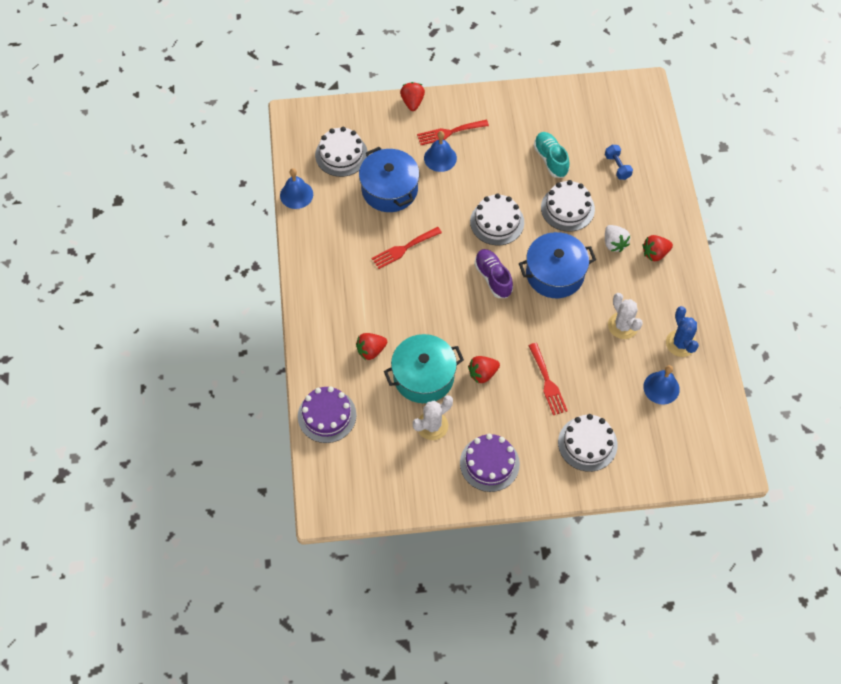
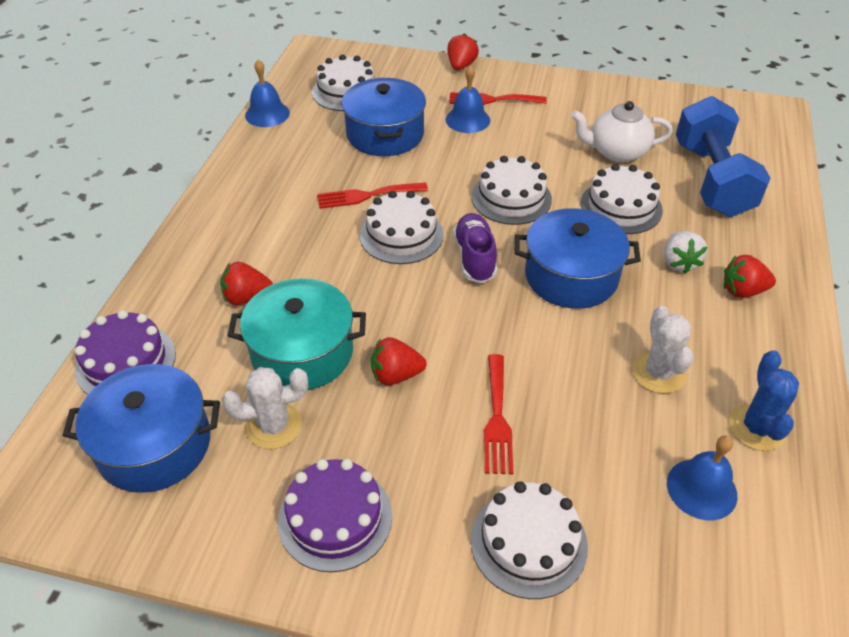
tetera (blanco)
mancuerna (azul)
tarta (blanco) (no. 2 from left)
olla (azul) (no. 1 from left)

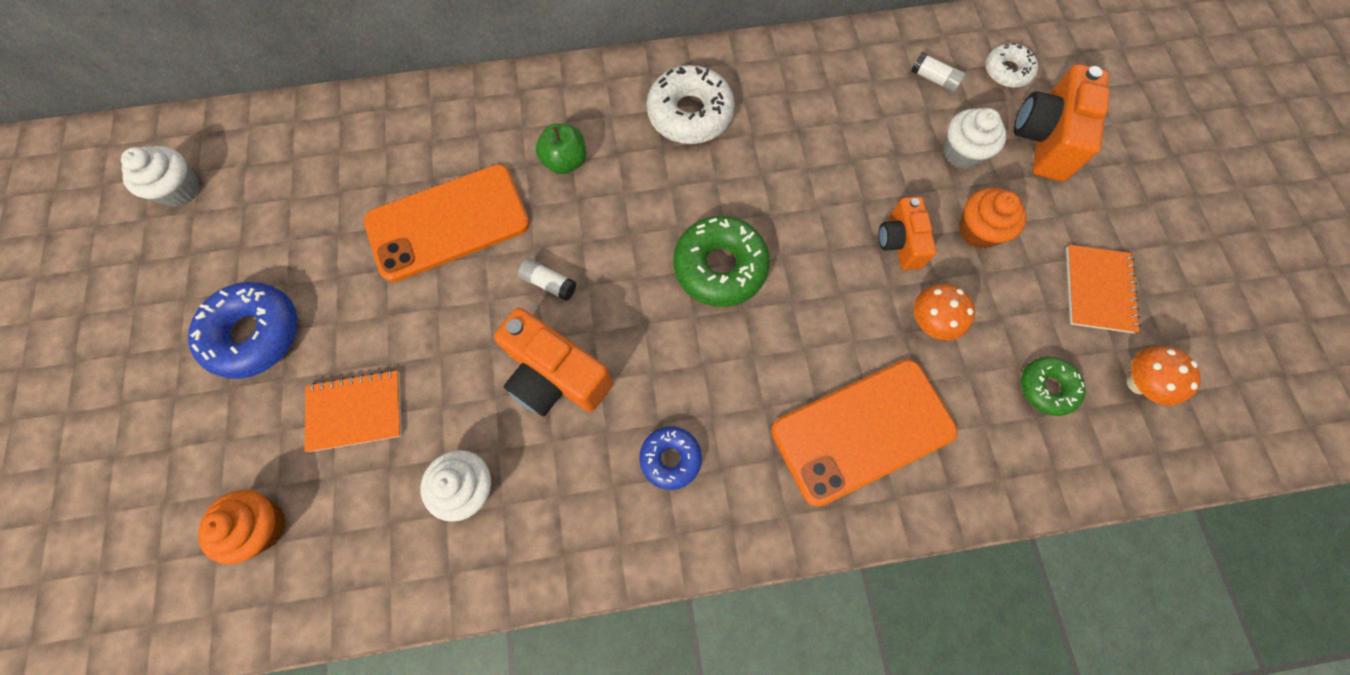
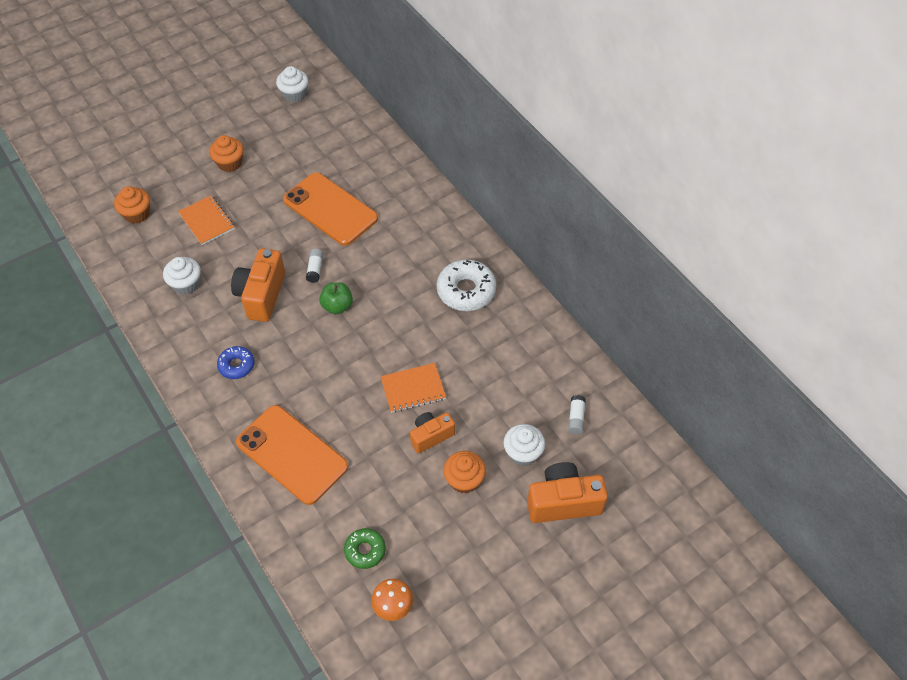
rosquilla (blanco) (no. 2 from left in the first image)
manzana (verde)
rosquilla (verde) (no. 1 from left in the first image)
cuaderno (naranja) (no. 2 from left)
magdalena (naranja) (no. 2 from left)
seta (naranja) (no. 1 from left in the first image)

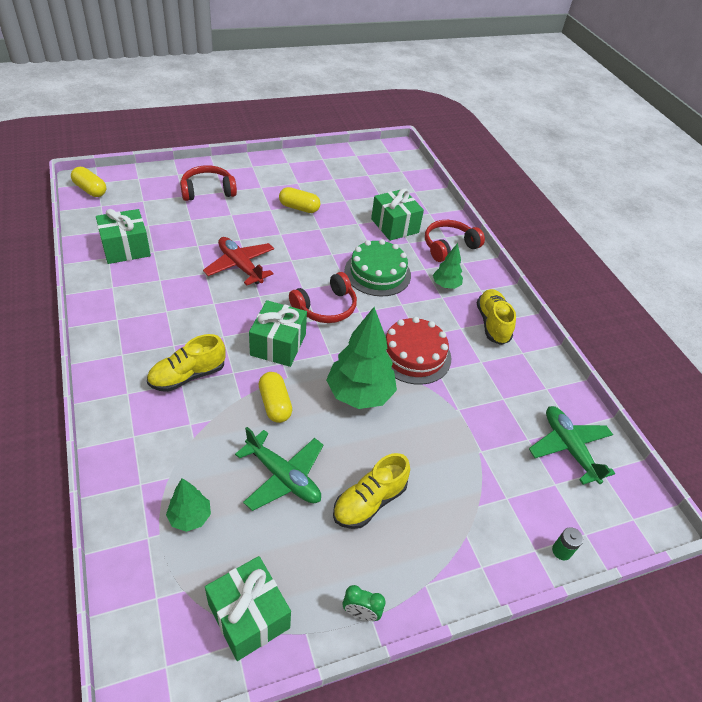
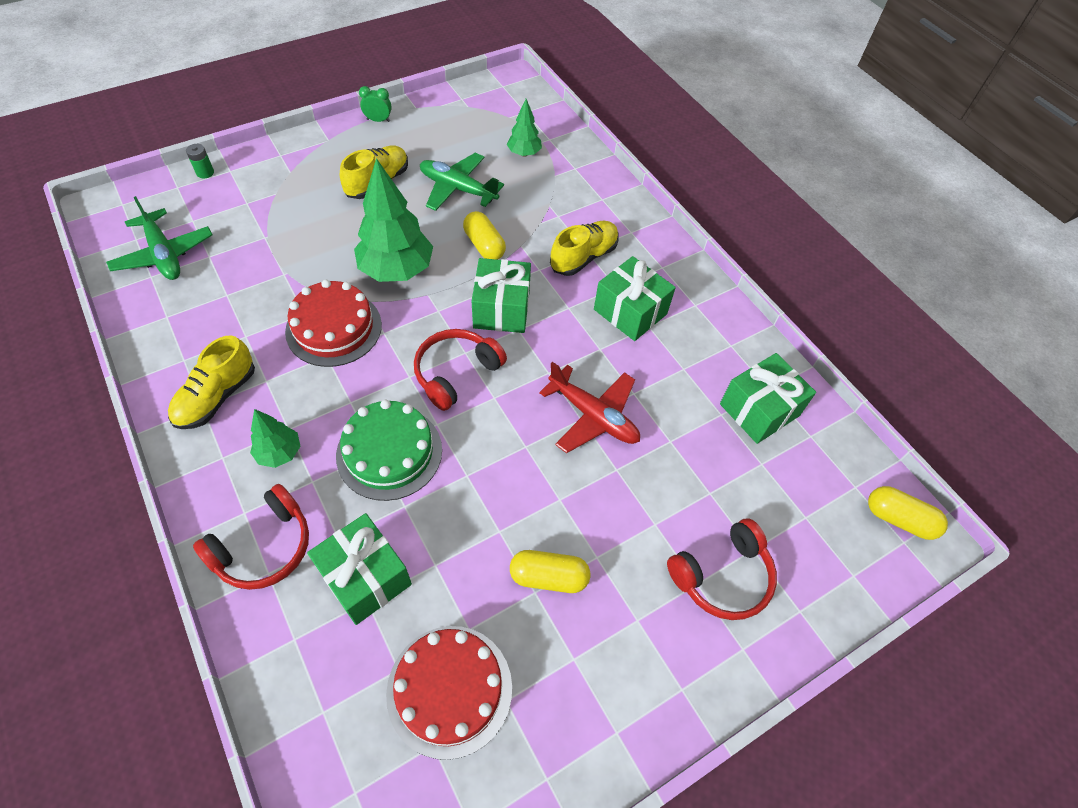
zapato (amarillo) (no. 1 from left)
regalo (verde) (no. 3 from left)
tarta (rojo) (no. 2 from left)

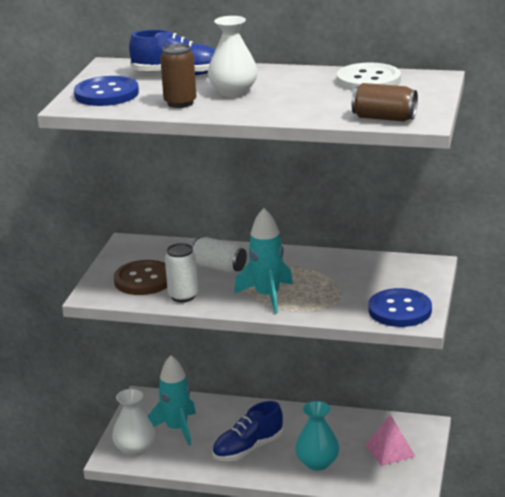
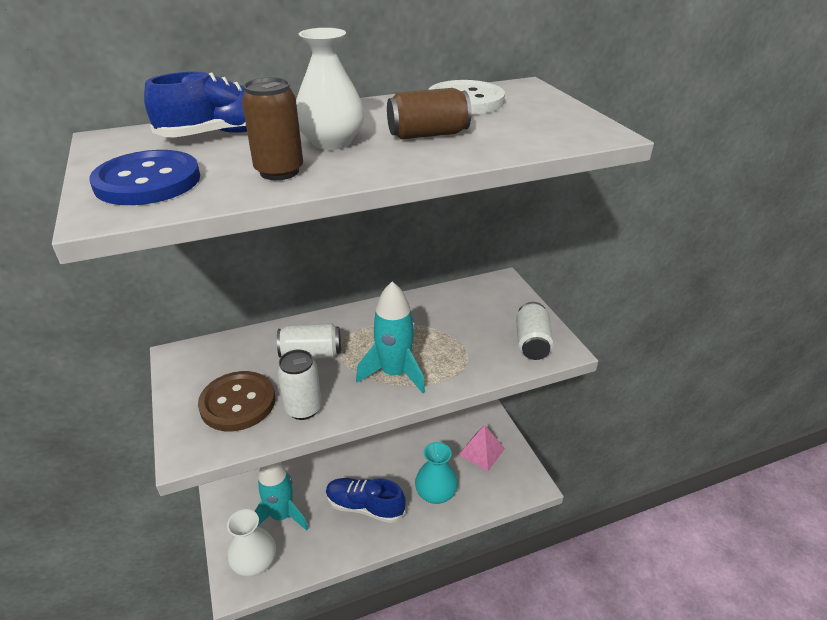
lata (marrón) (no. 2 from left)
lata (blanco) (no. 3 from left)
zapato (azul) (no. 2 from left)

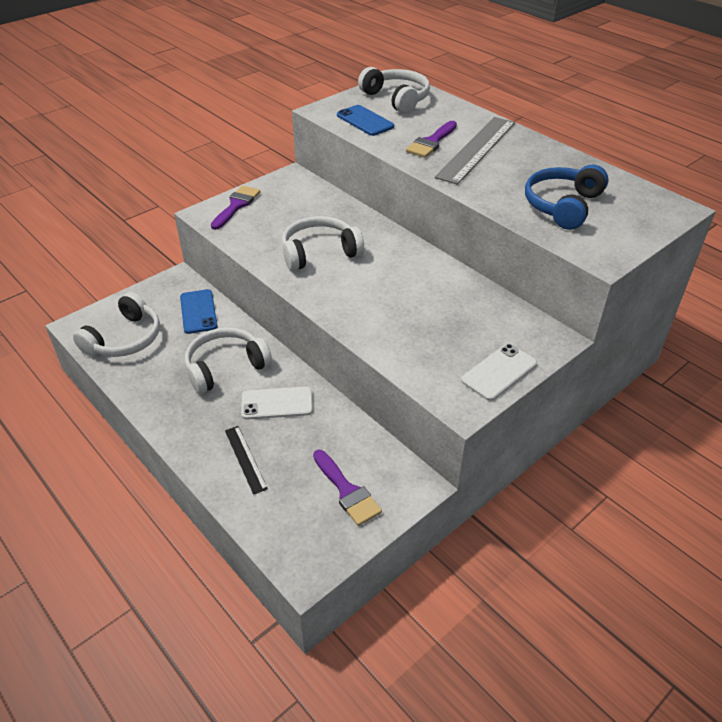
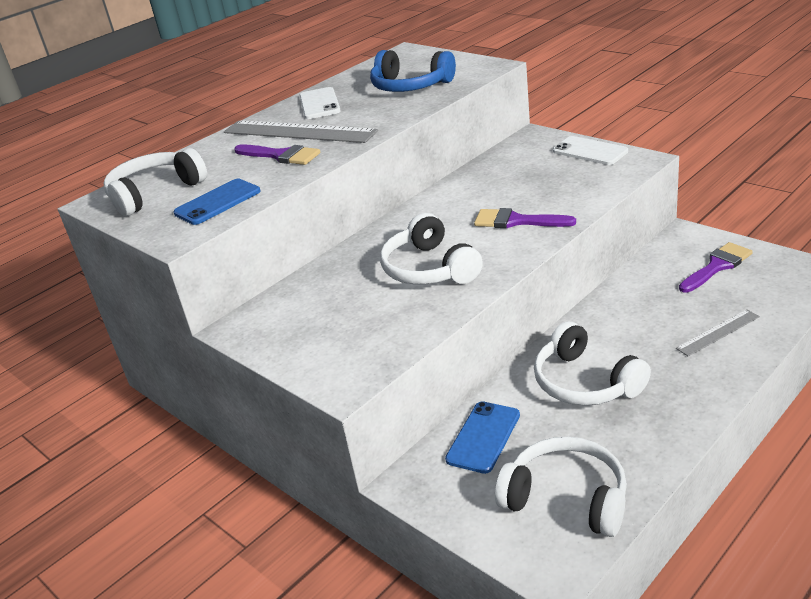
pincel (morado) (no. 2 from left)
móvil (azul) (no. 2 from left)
móvil (blanco) (no. 1 from left)
regla (gris) (no. 2 from left)

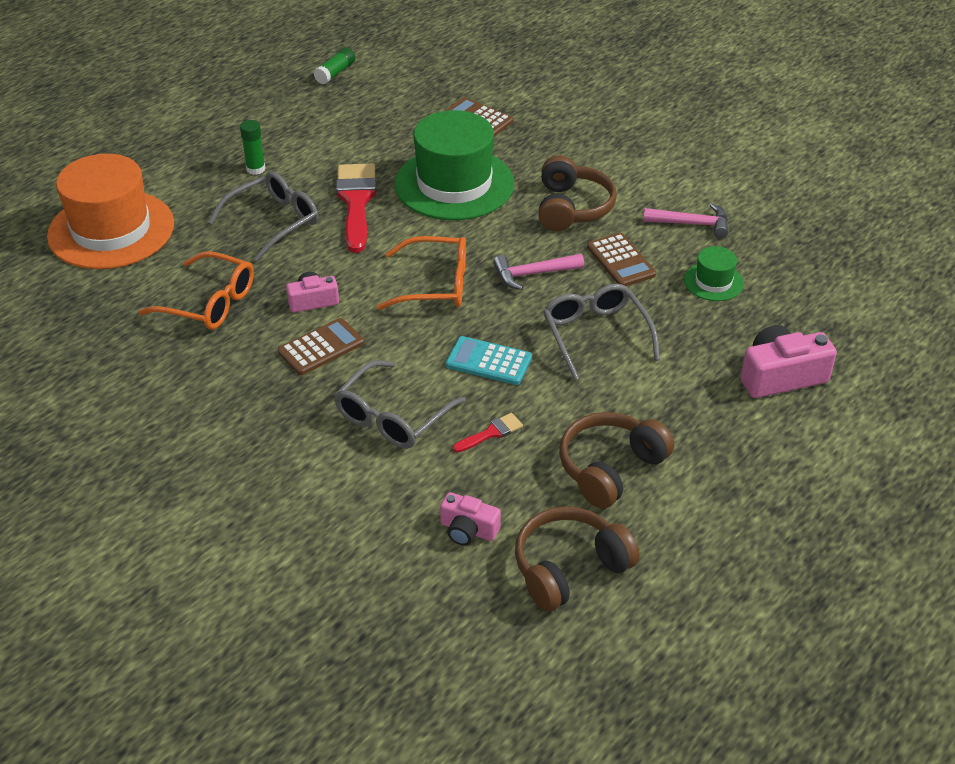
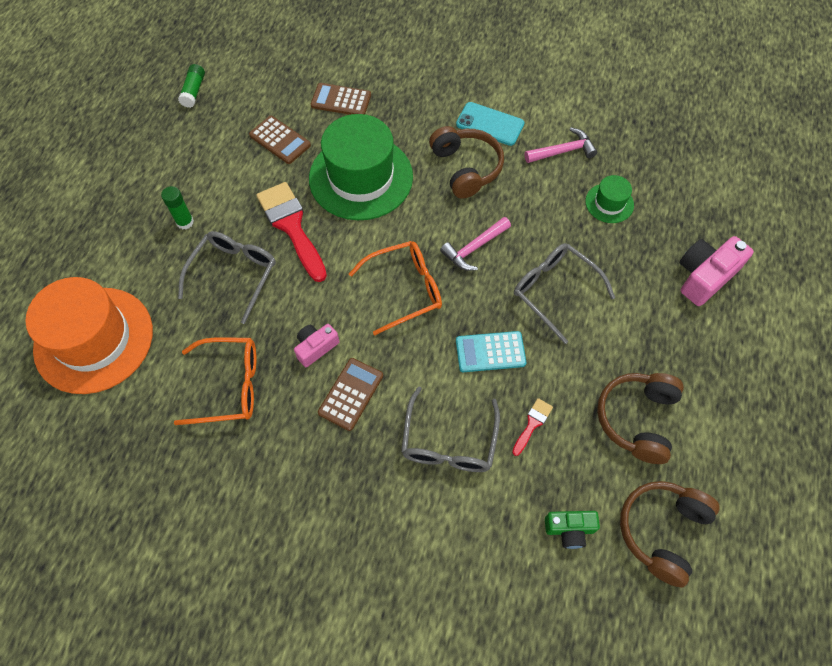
calculadora (marrón) (no. 1 from left)
cámara (verde)
móvil (turquesa)

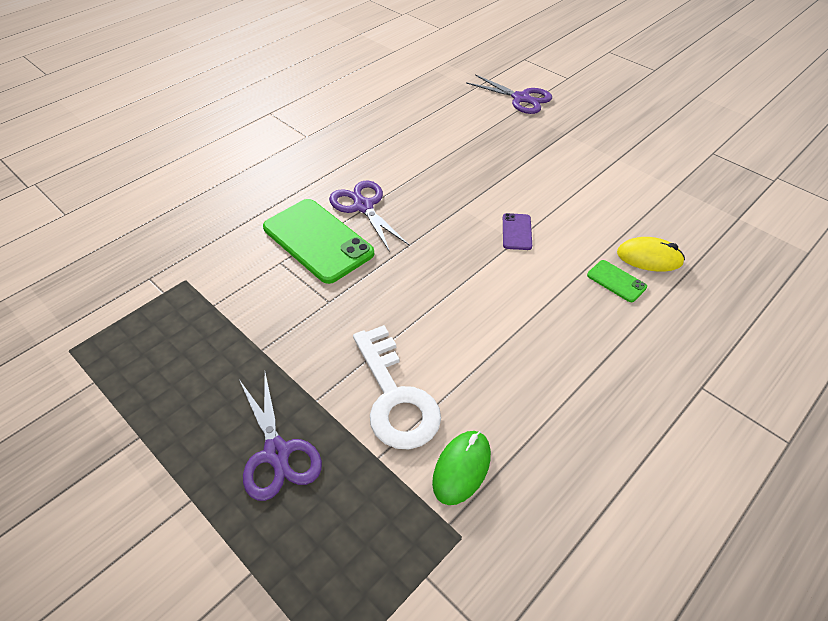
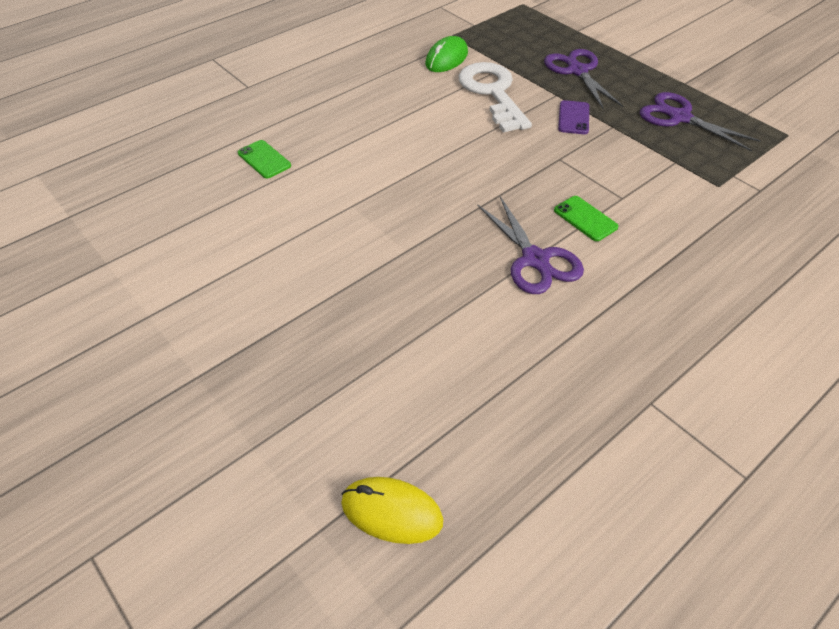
tijeras (morado) (no. 3 from left)
móvil (verde) (no. 2 from left)
móvil (morado)
ratón (amarillo)

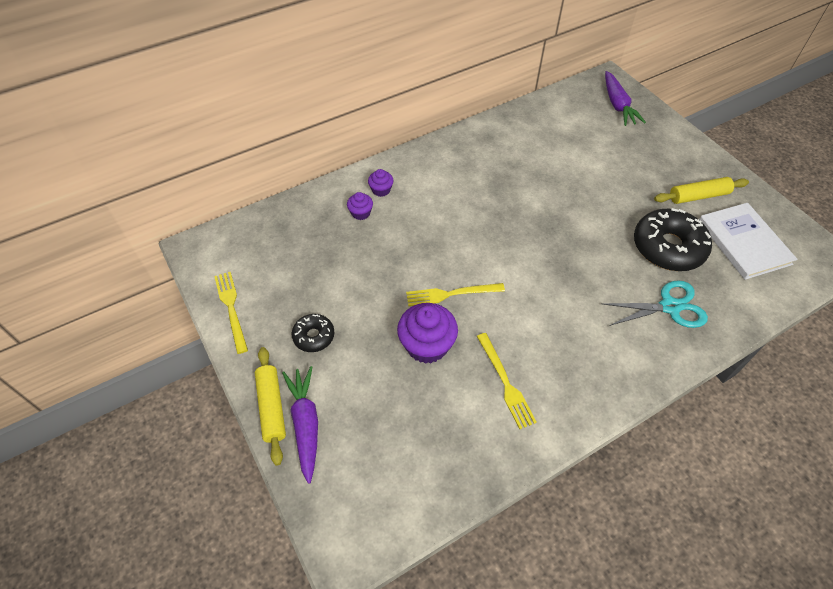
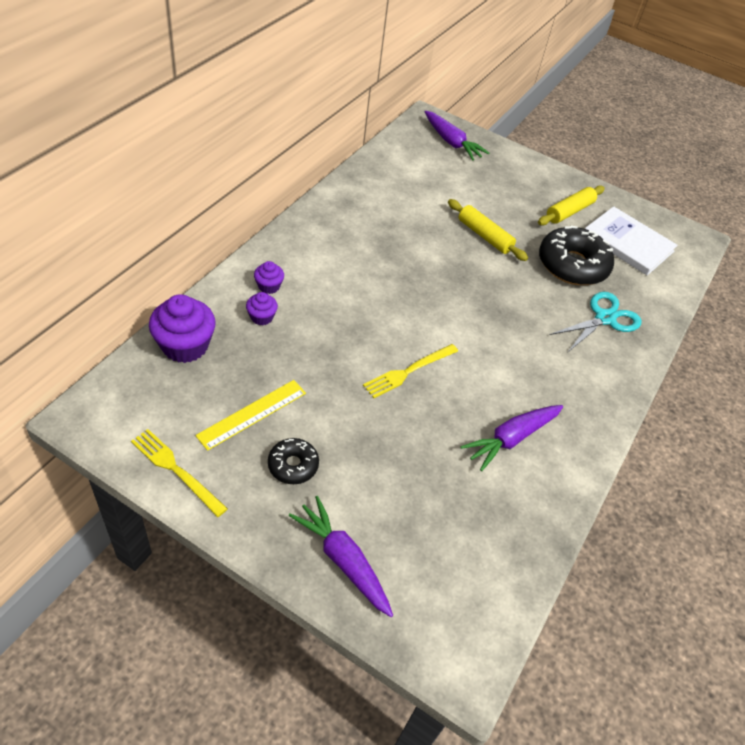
magdalena (morado) (no. 1 from left)
zanahoria (morado) (no. 3 from left)
rodillo (amarillo) (no. 1 from left)
regla (amarillo)

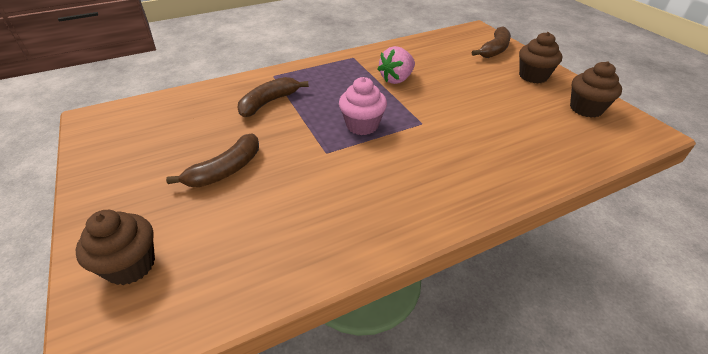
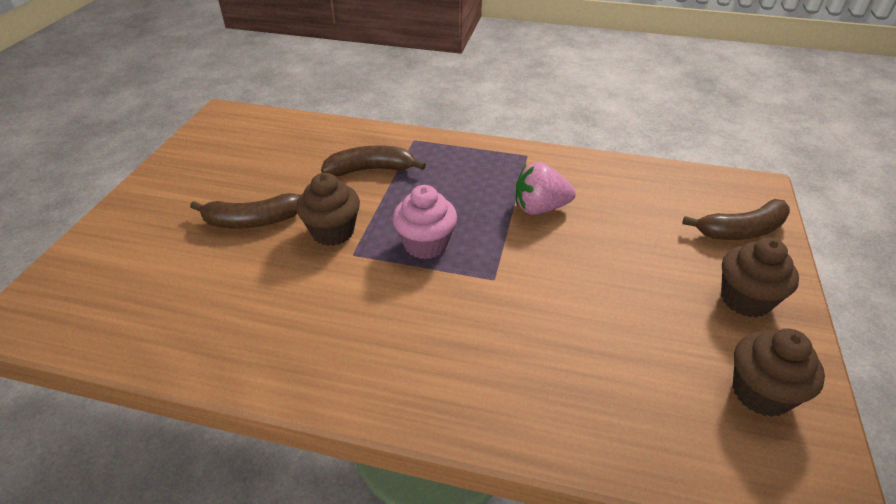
magdalena (marrón) (no. 1 from left)

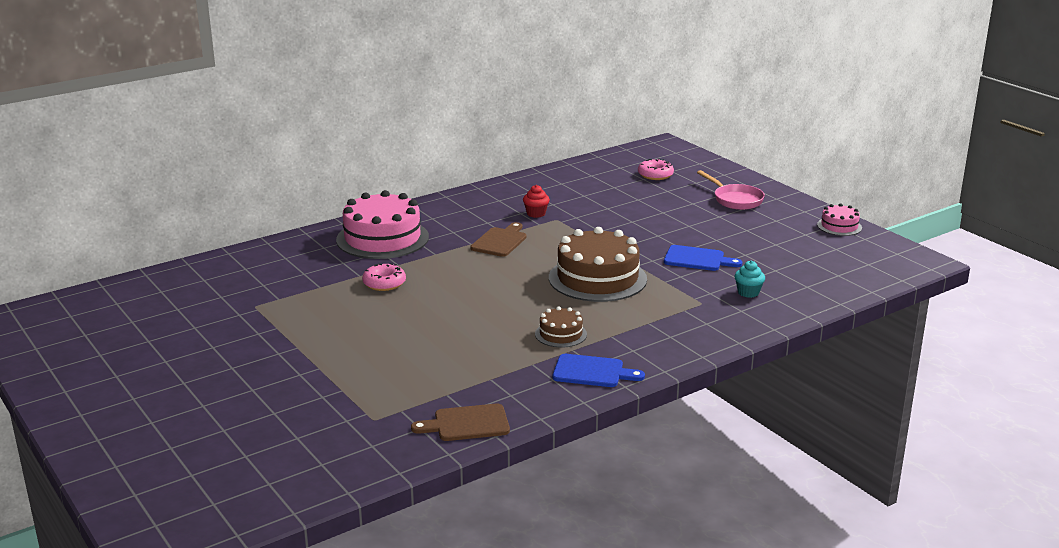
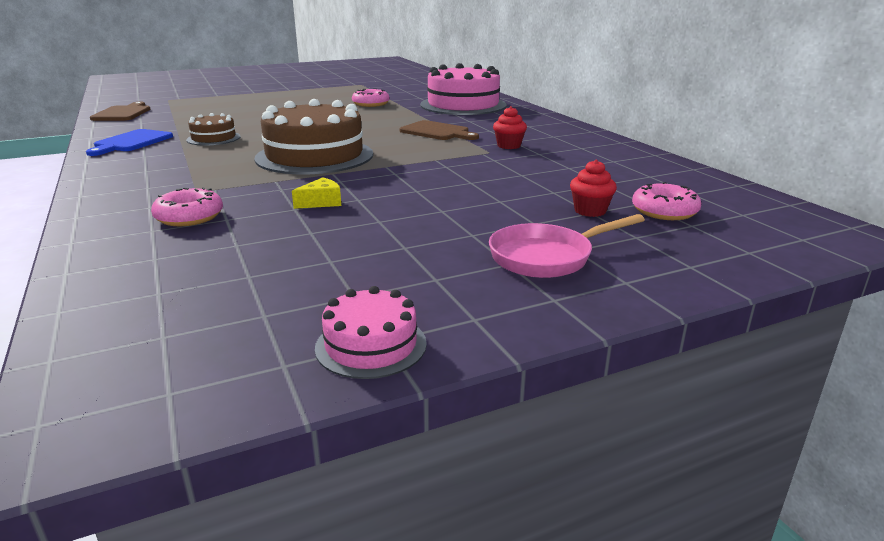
queso (amarillo)
rosquilla (rosa) (no. 1 from left)
magdalena (rojo) (no. 2 from left)

